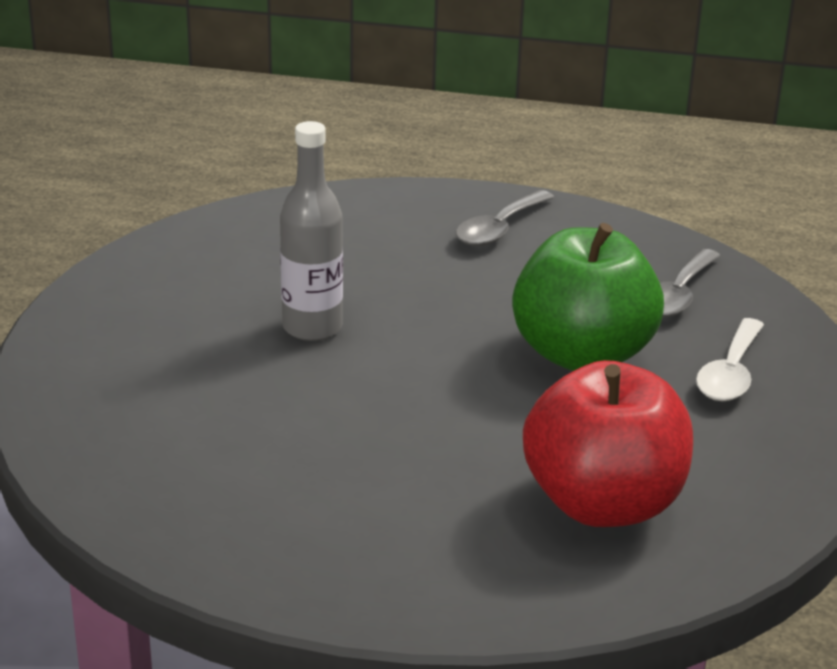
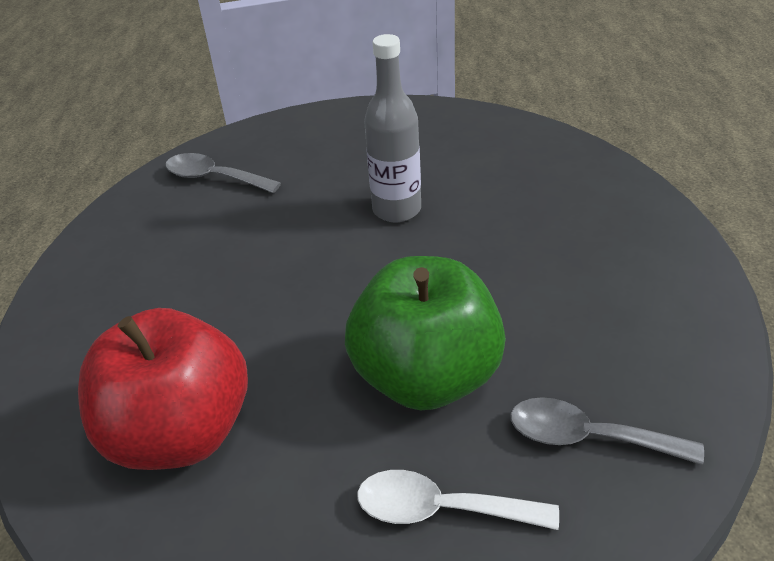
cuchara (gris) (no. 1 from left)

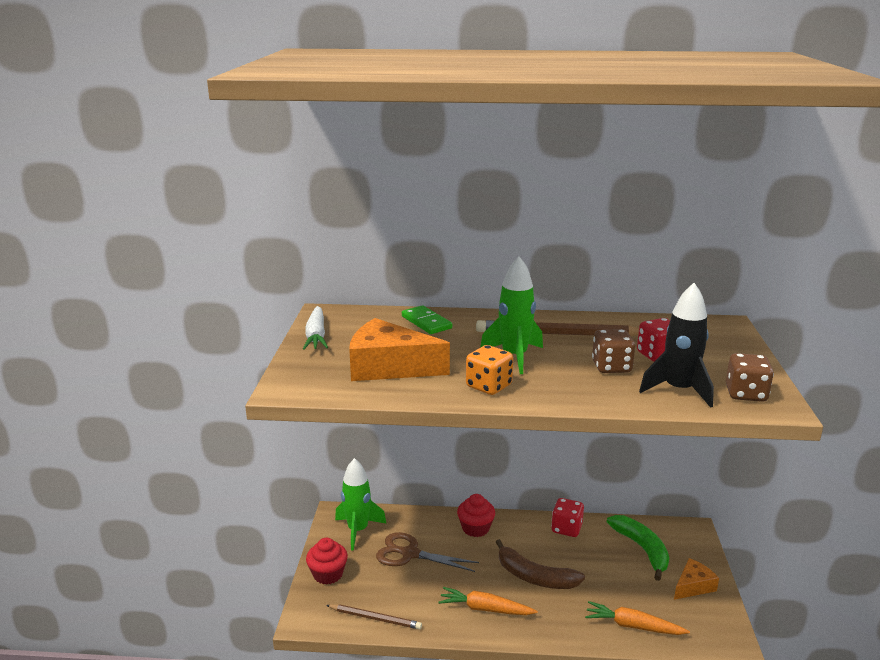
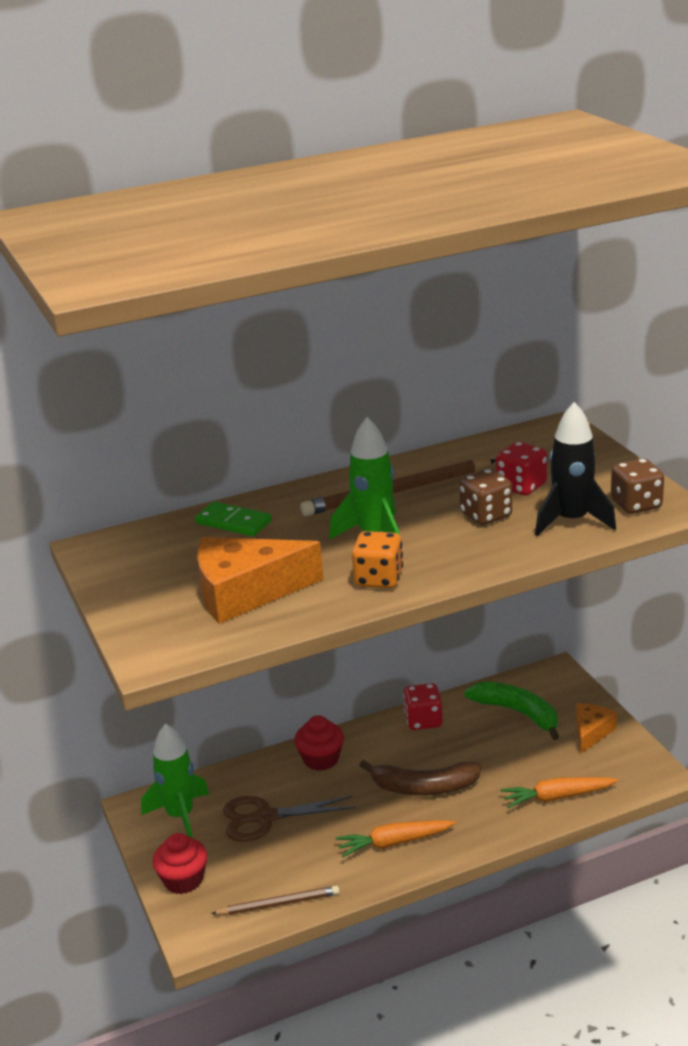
zanahoria (blanco)

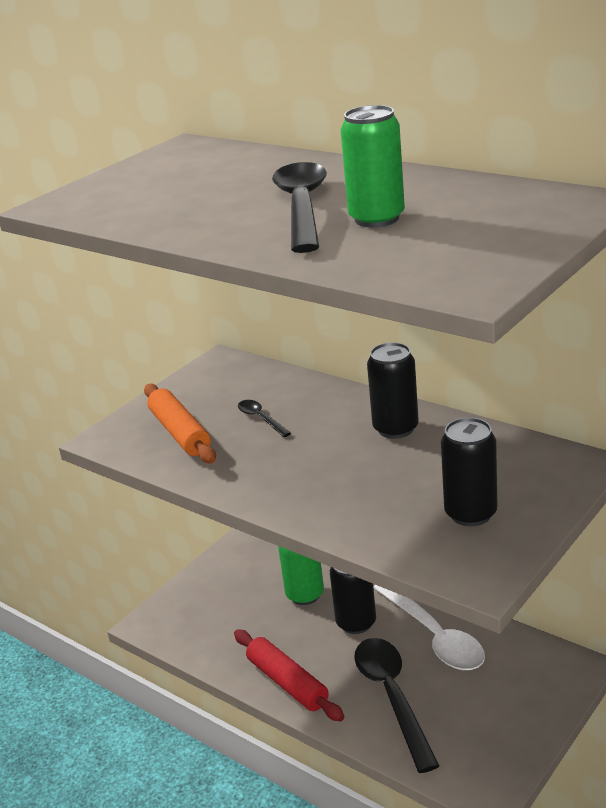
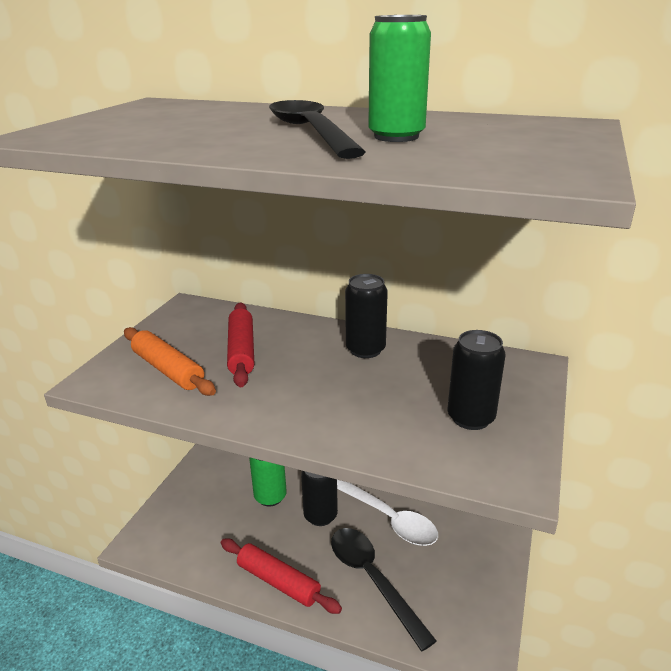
rodillo (rojo) (no. 1 from left)

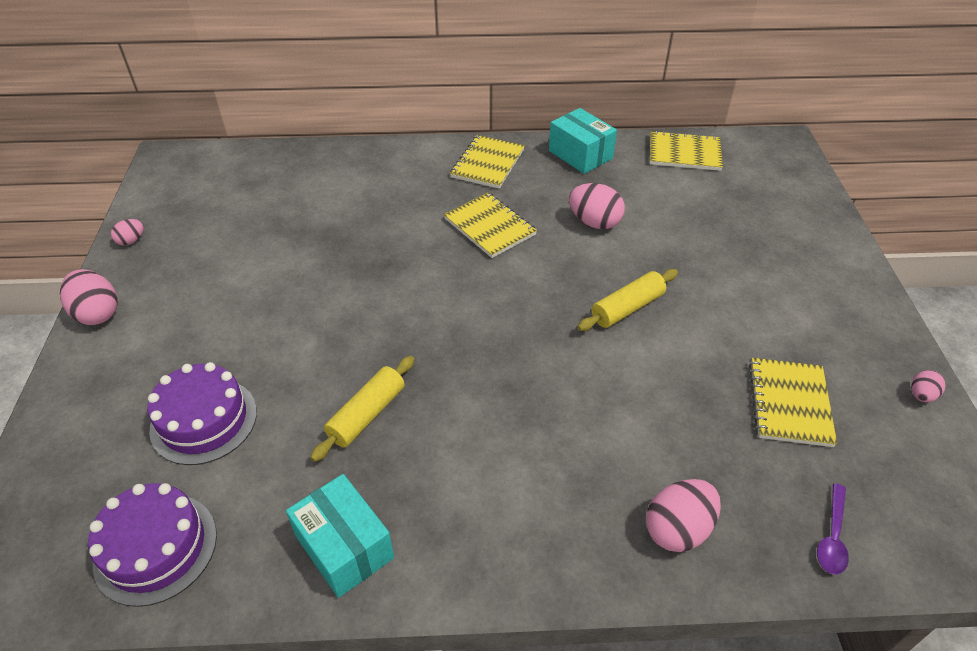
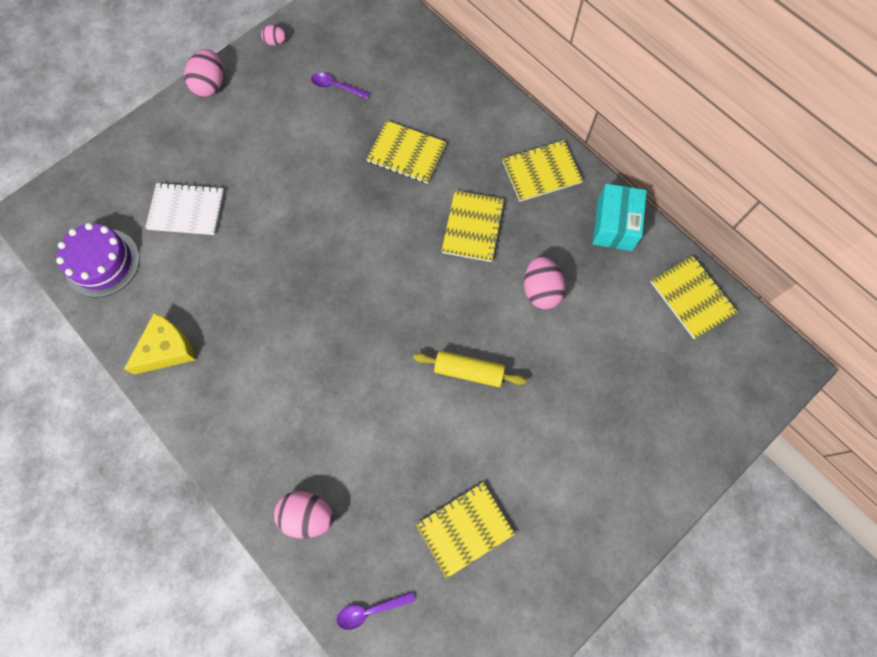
rodillo (amarillo) (no. 1 from left in the first image)
cuaderno (blanco)
huevo (rosa) (no. 5 from left in the first image)
queso (amarillo)
cuchara (morado) (no. 1 from left)
cuaderno (amarillo) (no. 1 from left)

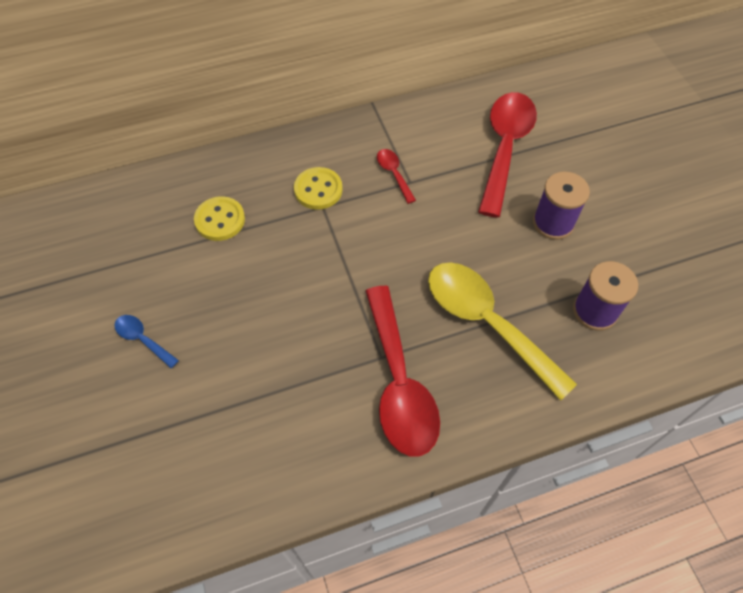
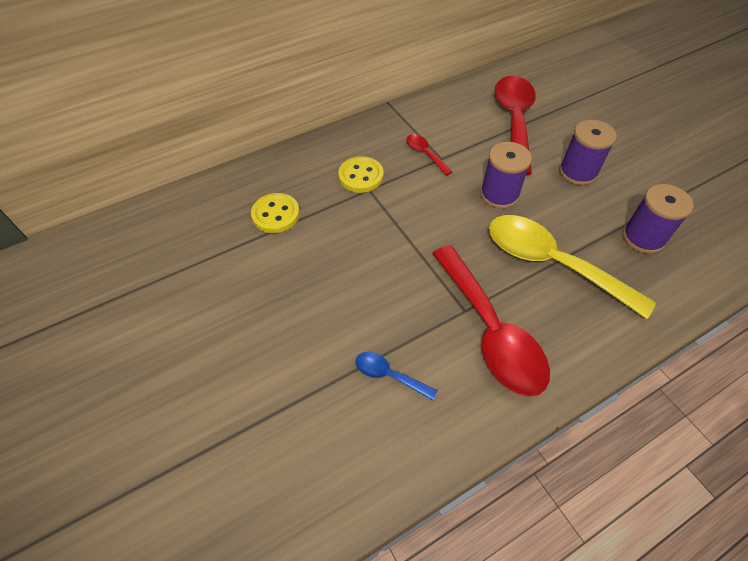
cuchara (azul)
carrete (morado) (no. 1 from left)

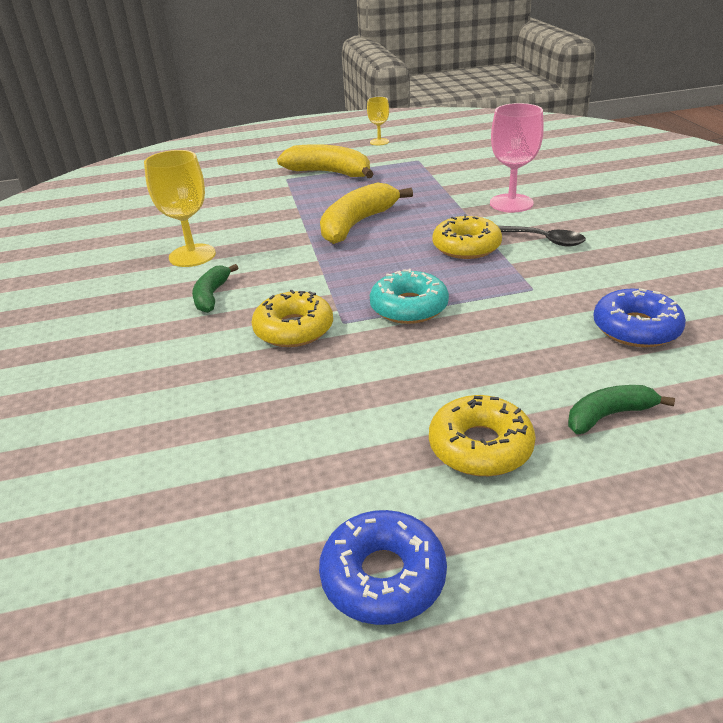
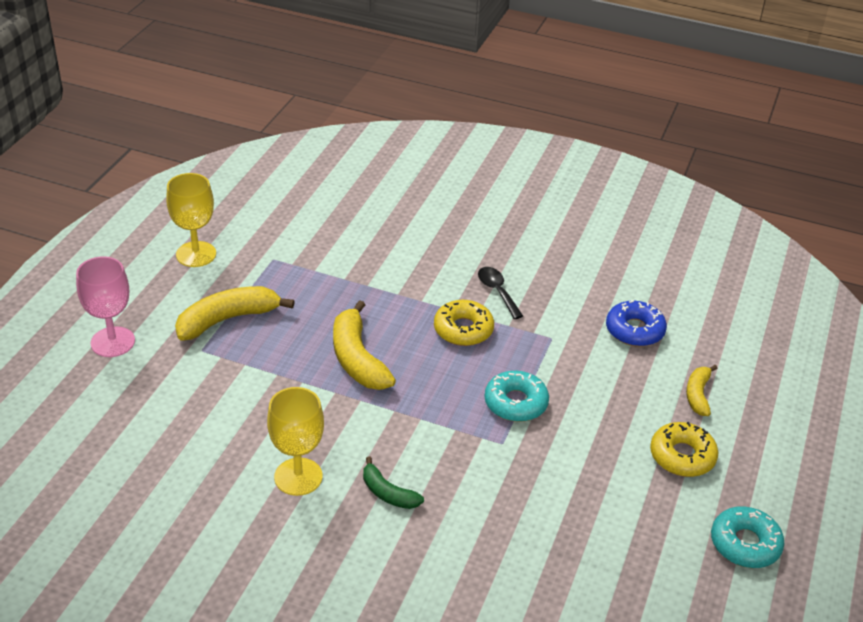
copa (amarillo) (no. 1 from left)
copa (rosa)
cuchara (negro)
rosquilla (amarillo) (no. 1 from left in the first image)
plátano (amarillo) (no. 3 from left)
rosquilla (turquesa) (no. 2 from left)

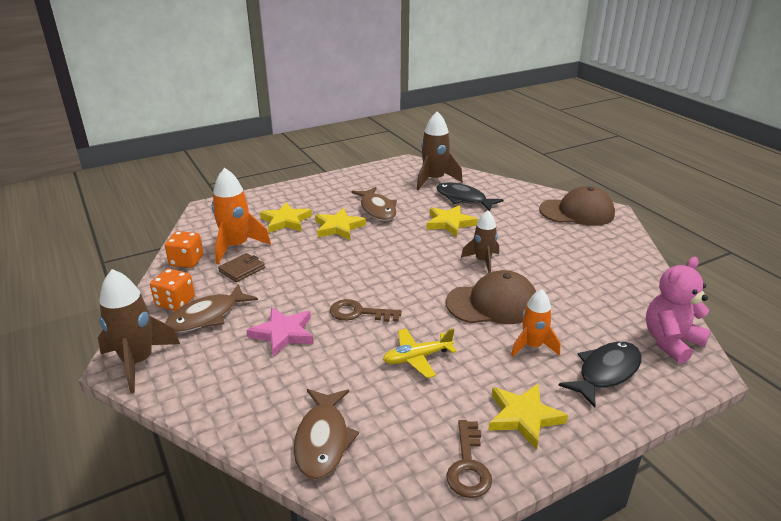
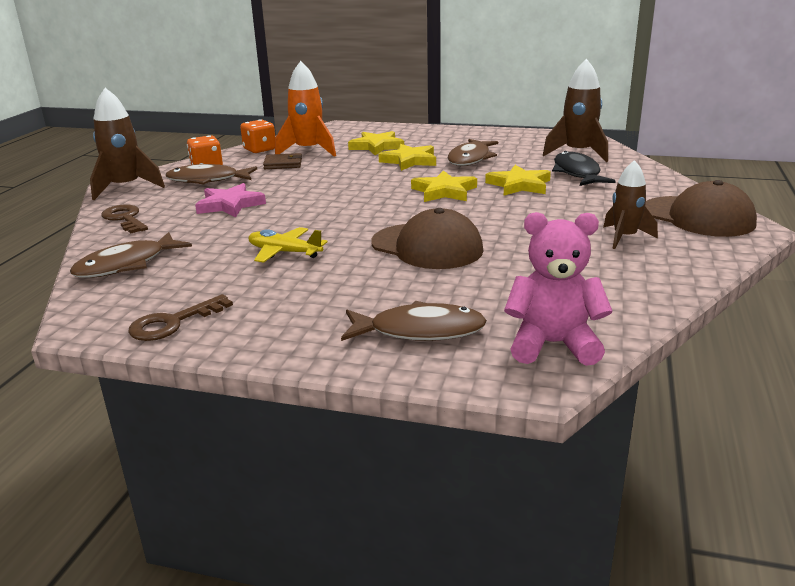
cohete (marrón) (no. 3 from left)
cohete (naranja) (no. 2 from left in the first image)
llave (marrón) (no. 1 from left)
pez (marrón) (no. 3 from left)
estrella (amarillo) (no. 3 from left)

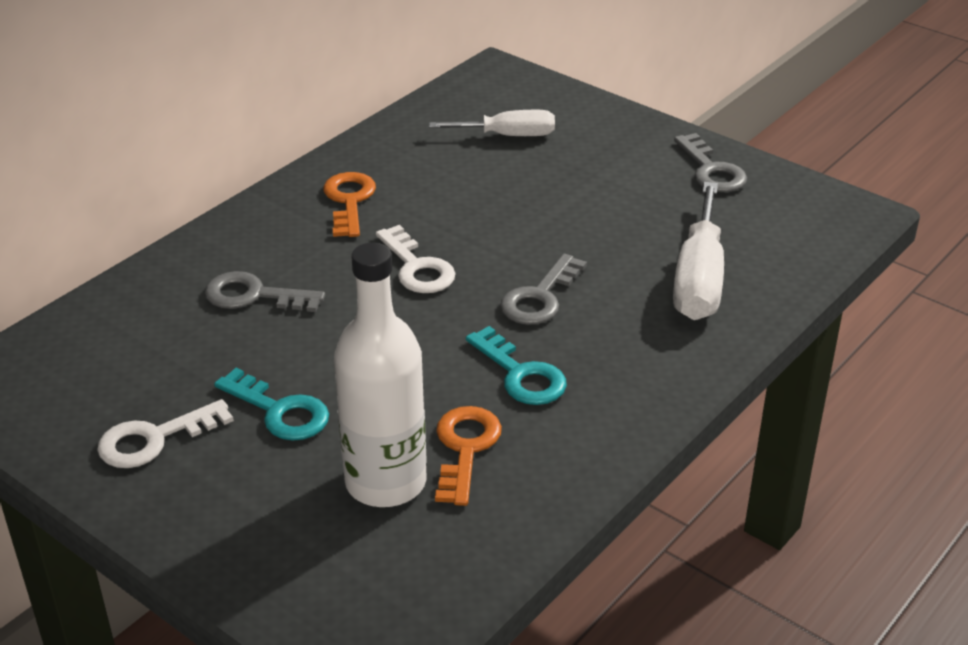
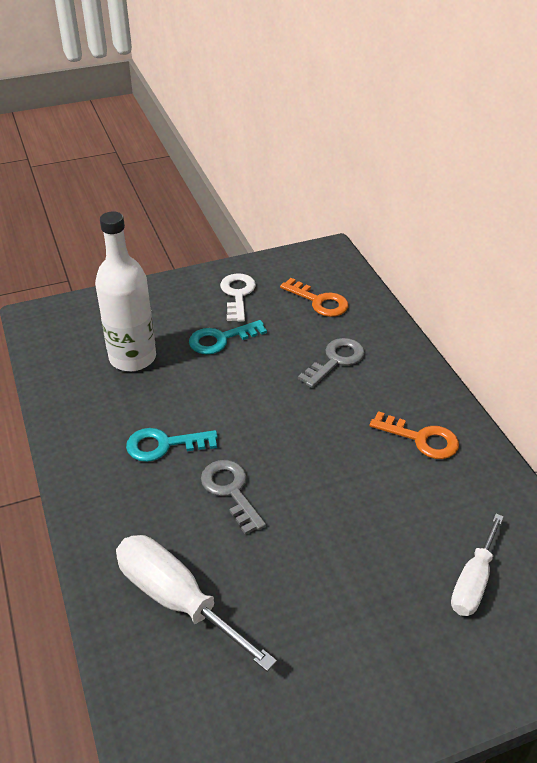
llave (gris) (no. 3 from left in the first image)
llave (blanco) (no. 2 from left in the first image)
llave (naranja) (no. 1 from left)

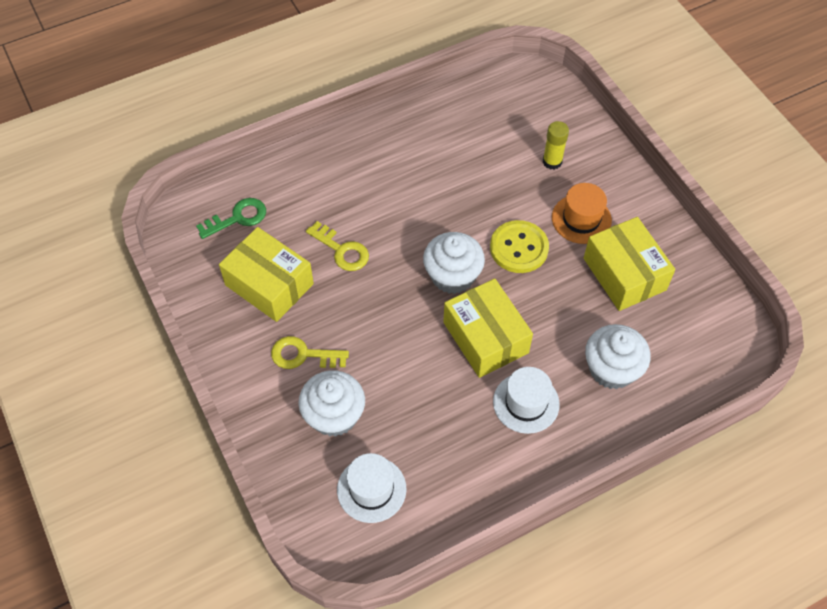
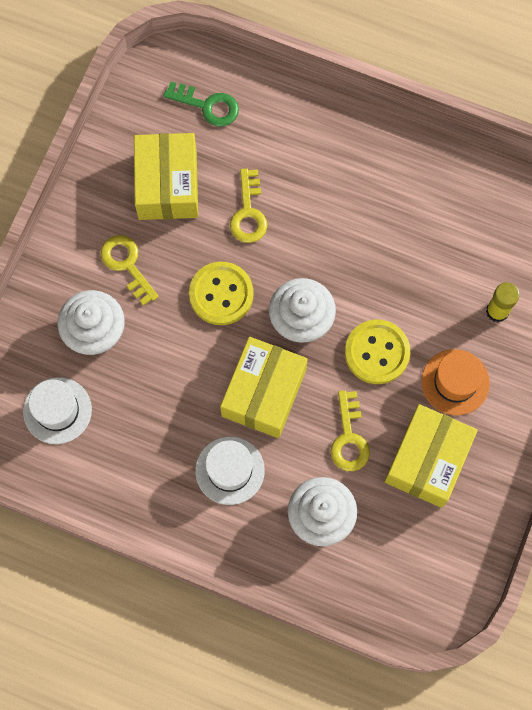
botón (amarillo) (no. 1 from left)
llave (amarillo) (no. 3 from left)

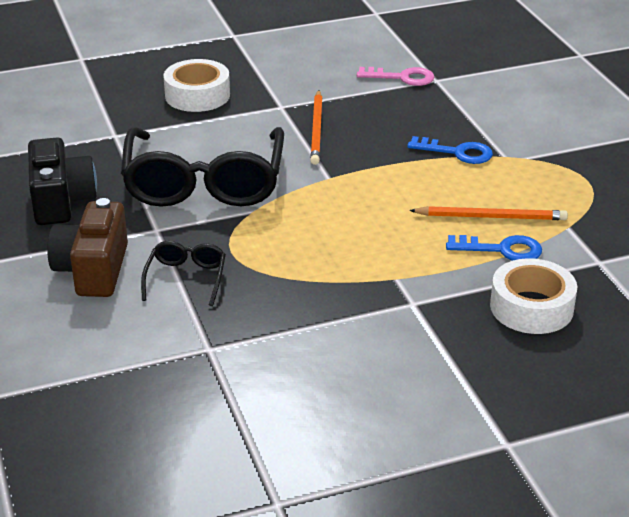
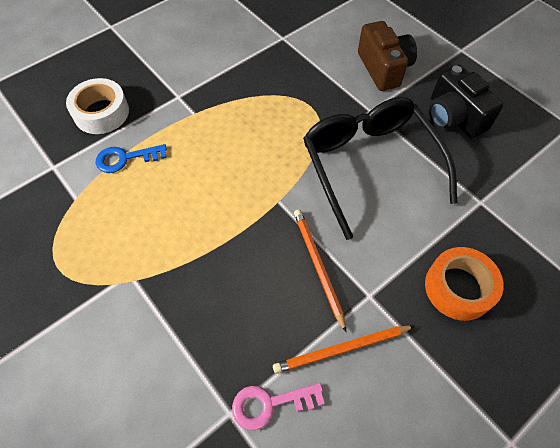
cinta adhesiva (naranja)
llave (azul) (no. 1 from left in the first image)
lápiz (naranja) (no. 2 from left)
gafas (negro) (no. 1 from left in the first image)

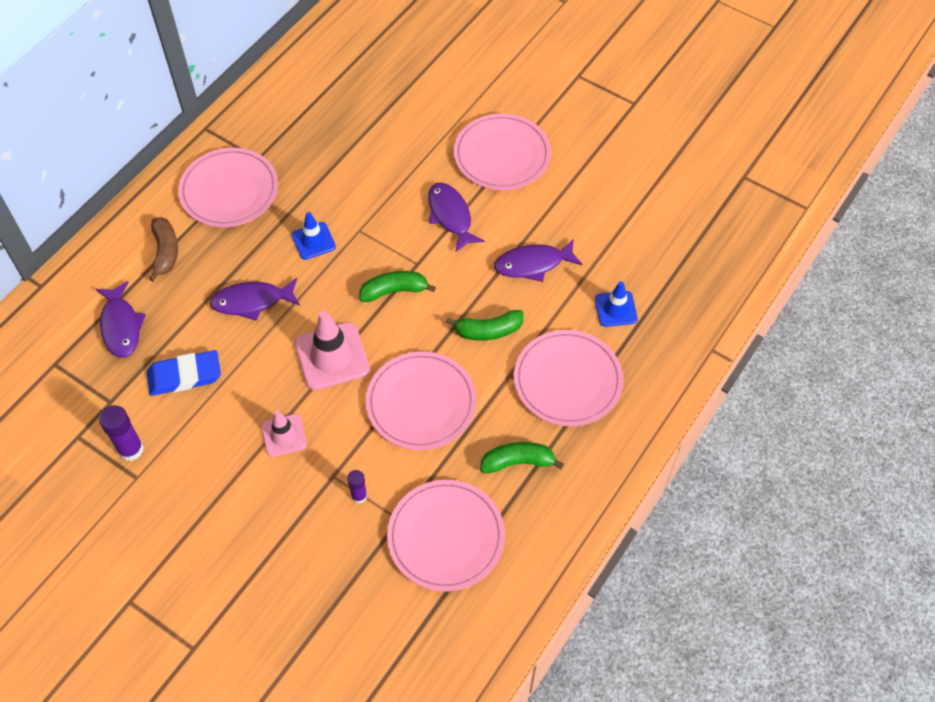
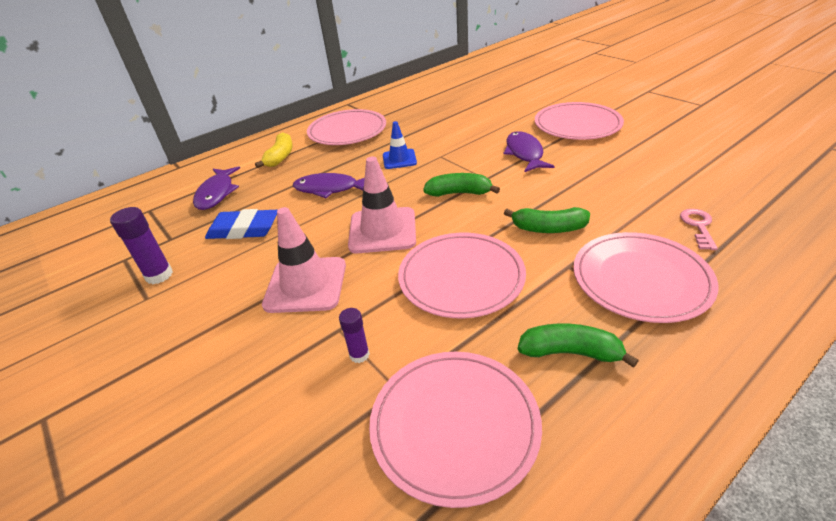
plátano (amarillo)
pez (morado) (no. 4 from left in the first image)
llave (rosa)
cono de tráfico (rosa) (no. 1 from left)

